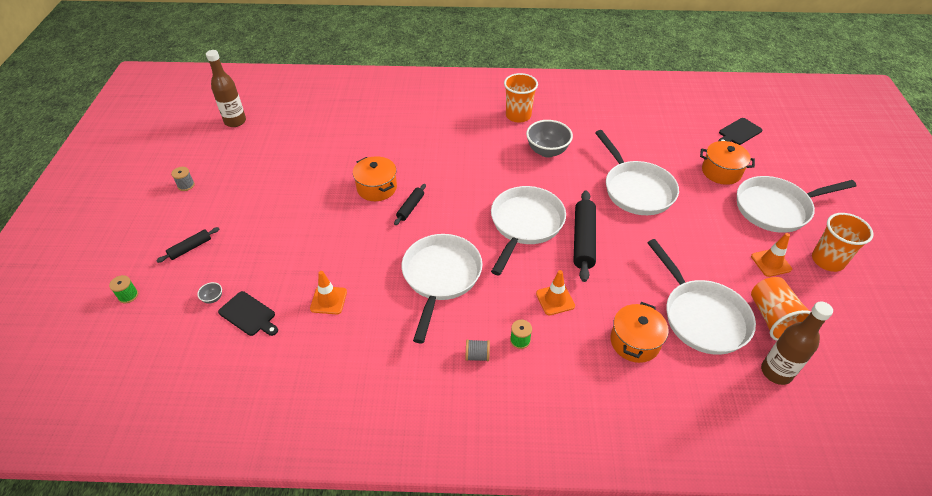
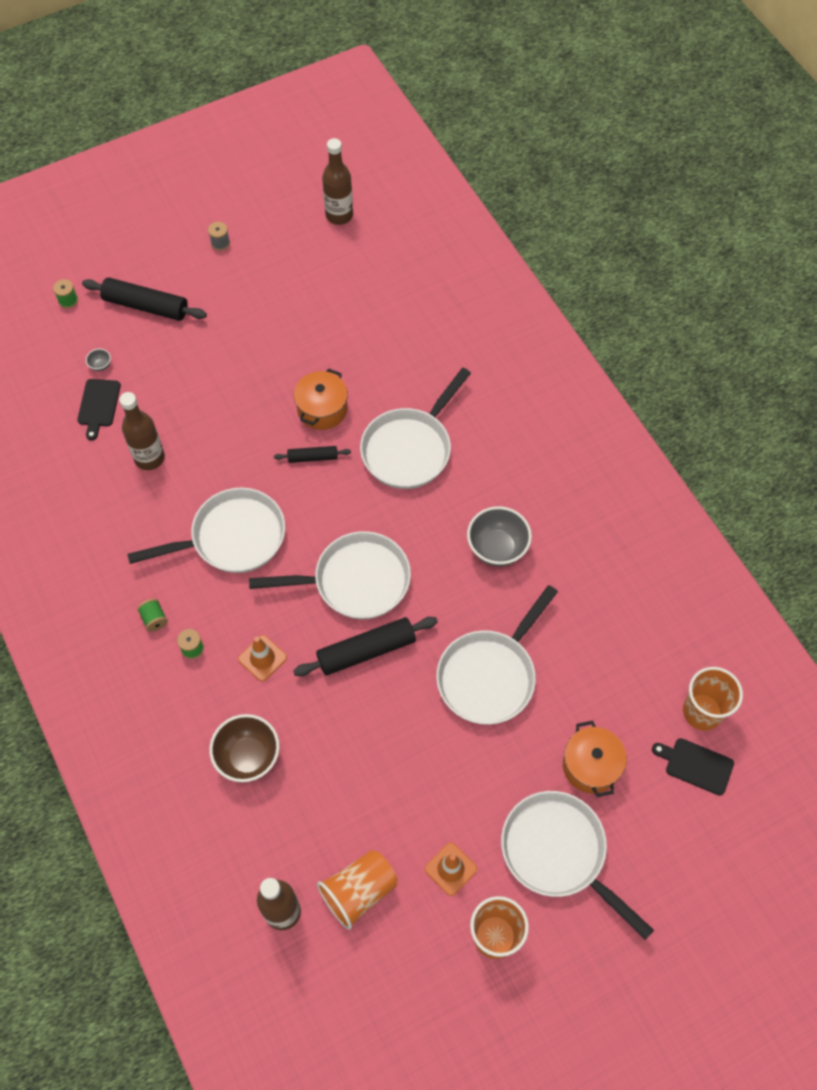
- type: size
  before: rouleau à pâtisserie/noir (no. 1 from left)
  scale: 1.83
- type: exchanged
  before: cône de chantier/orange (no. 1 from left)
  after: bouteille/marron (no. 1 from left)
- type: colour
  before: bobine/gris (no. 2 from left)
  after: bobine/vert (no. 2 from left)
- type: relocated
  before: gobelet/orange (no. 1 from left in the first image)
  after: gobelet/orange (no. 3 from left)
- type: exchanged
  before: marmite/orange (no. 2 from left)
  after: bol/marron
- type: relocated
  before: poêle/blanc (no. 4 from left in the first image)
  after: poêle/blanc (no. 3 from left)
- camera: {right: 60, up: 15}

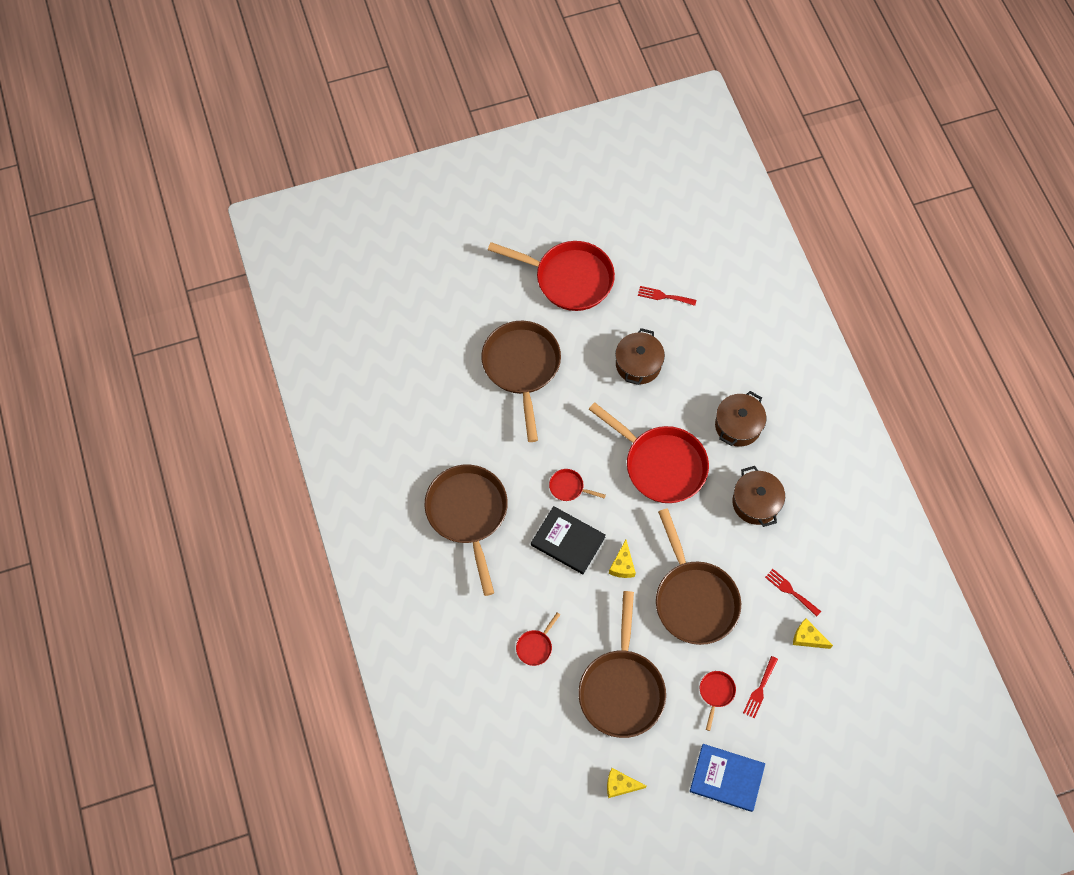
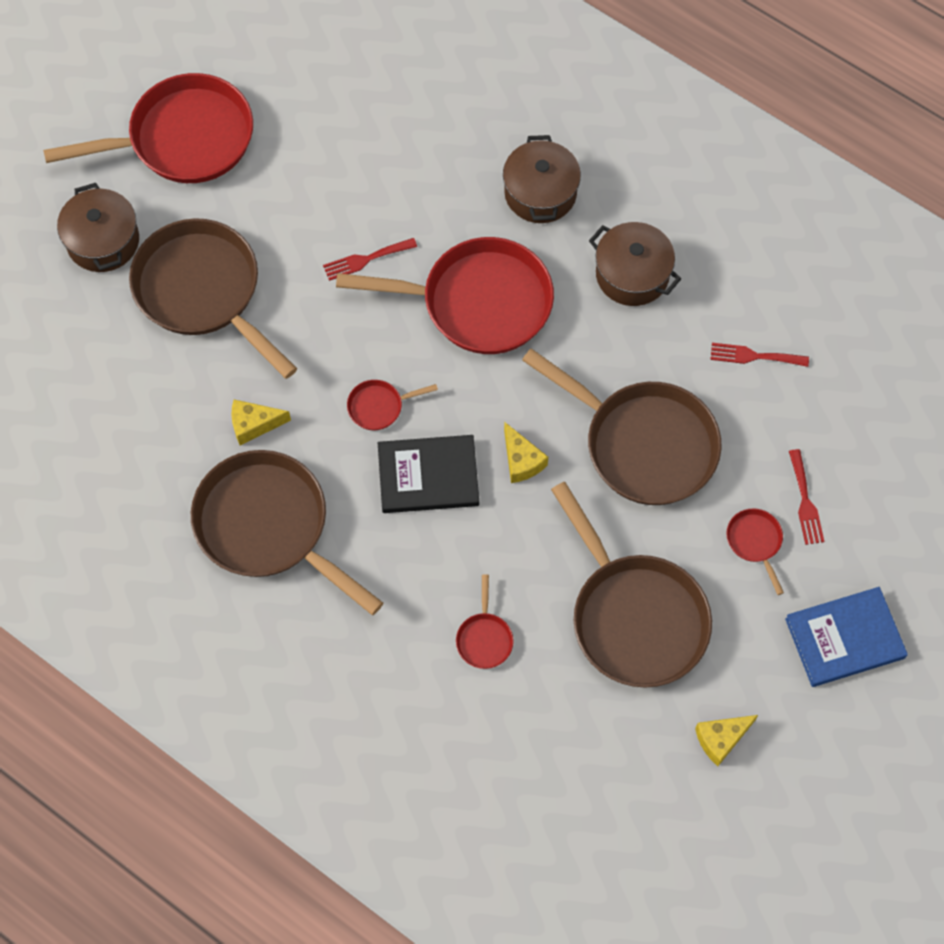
- type: relocated
  before: marmite/marron (no. 1 from left)
- type: relocated
  before: fourchette/rouge (no. 1 from left)
- type: relocated
  before: fromage/jaune (no. 3 from left in the first image)
  after: fromage/jaune (no. 1 from left)
- camera: {right: -35, up: 0}

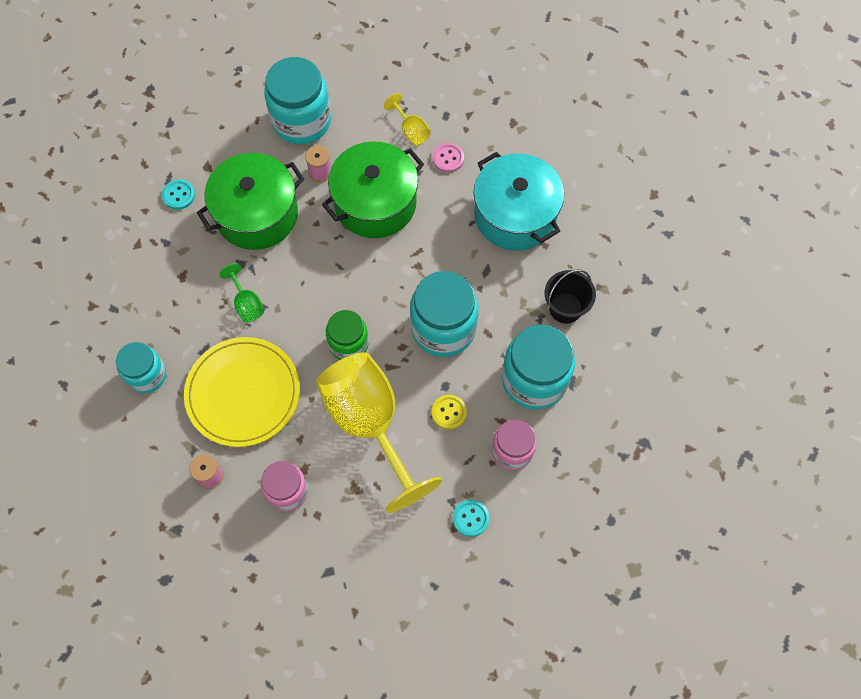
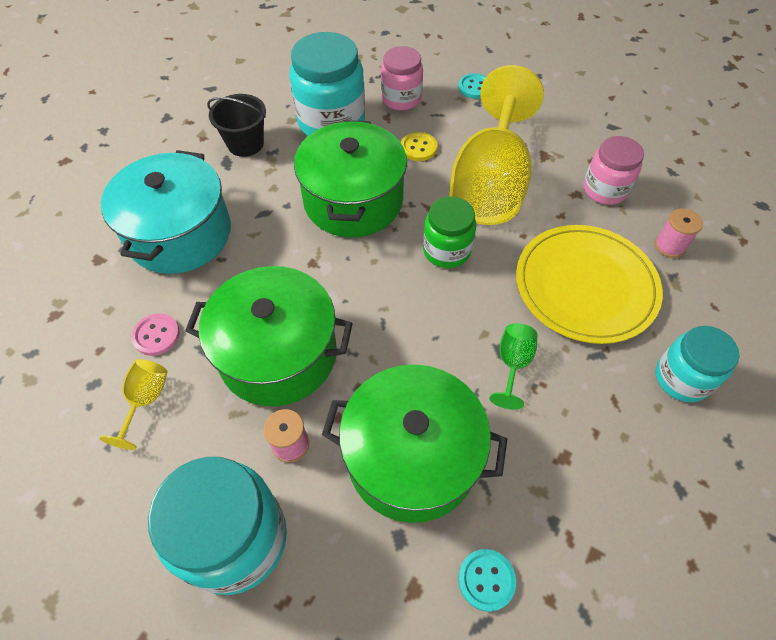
- type: exchanged
  before: bocal/turquoise (no. 3 from left)
  after: marmite/vert (no. 2 from left)
- camera: {right: -135, up: -10}

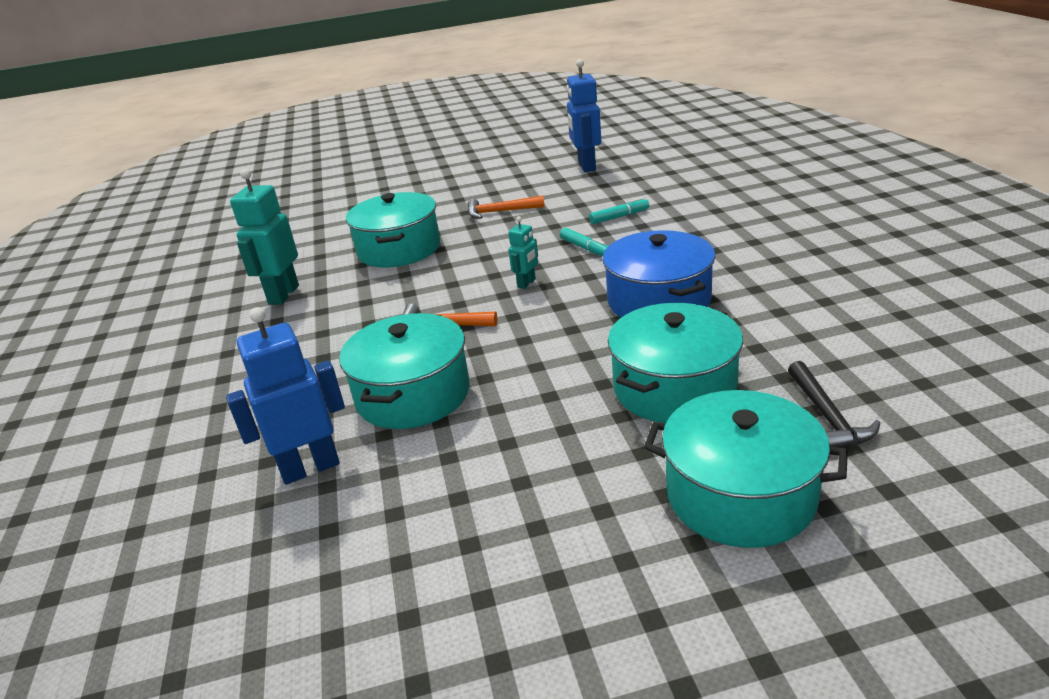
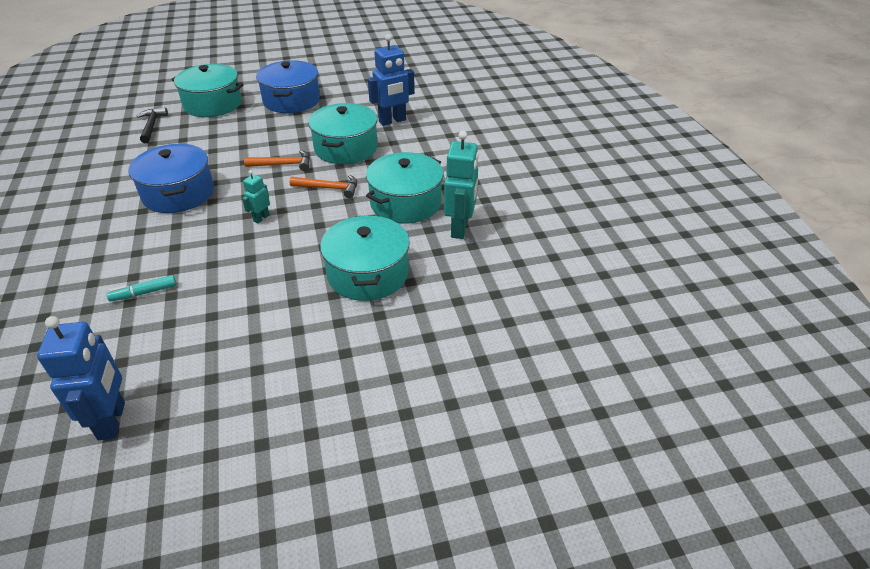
- type: relocated
  before: marteau/orange (no. 2 from left in the first image)
  after: marteau/orange (no. 1 from left)
- type: missing
  before: feutre/turquoise (no. 1 from left)
- type: relocated
  before: marmite/turquoise (no. 3 from left in the first image)
  after: marmite/turquoise (no. 4 from left)
- type: appeared
  after: marmite/bleu (no. 2 from left)
- camera: {right: 175, up: 10}

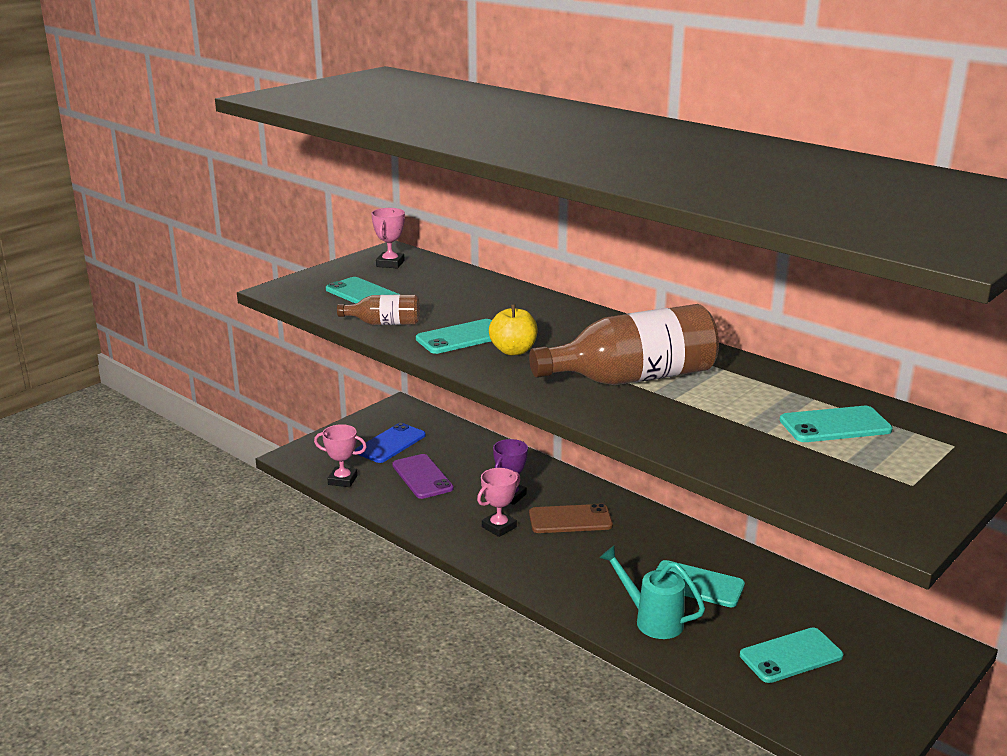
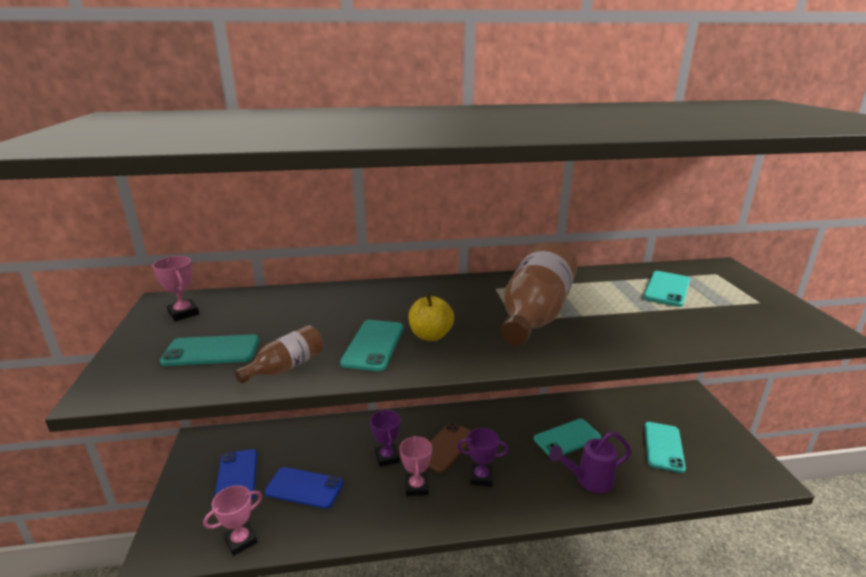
- type: colour
  before: téléphone/violet
  after: téléphone/bleu (no. 2 from left)
- type: colour
  before: arrosoir/turquoise
  after: arrosoir/violet
- type: appeared
  after: trophée/violet (no. 2 from left)
- camera: {right: -50, up: 0}

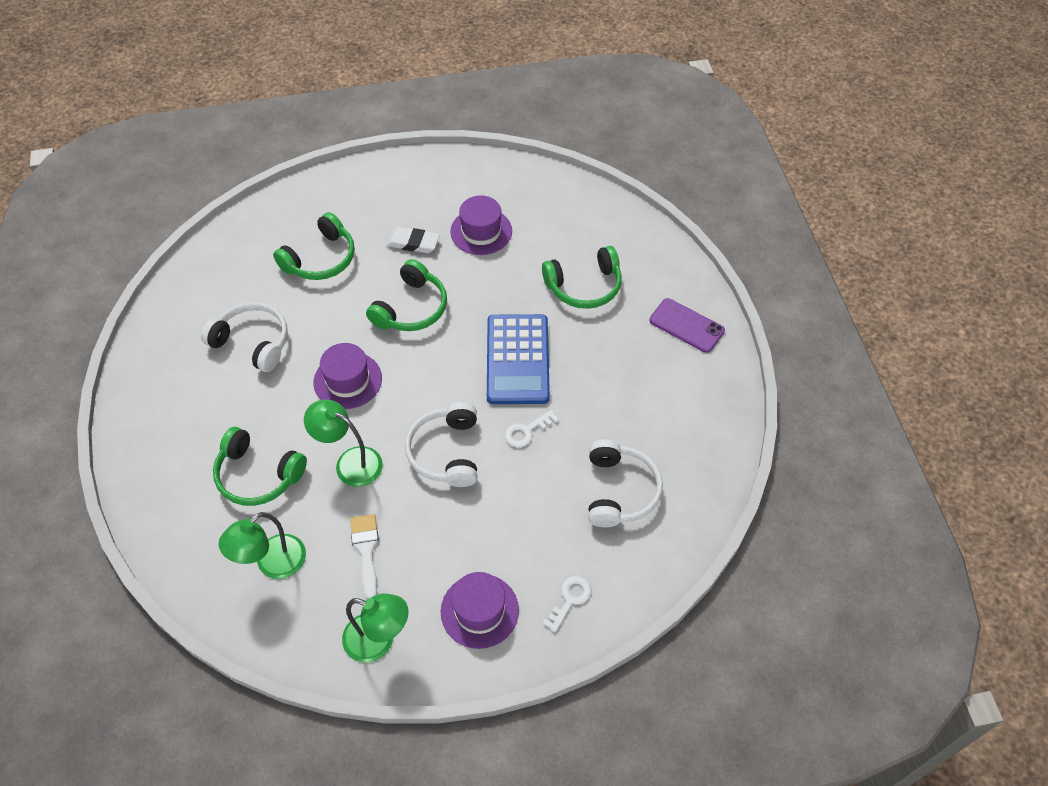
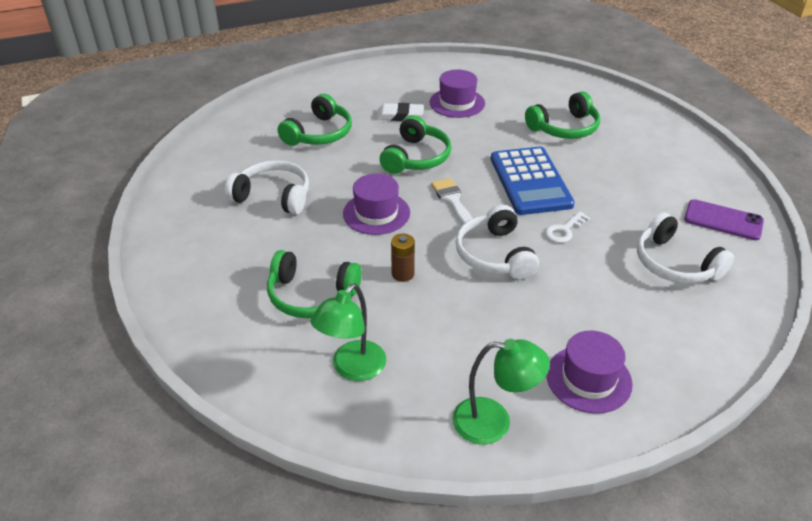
- type: exchanged
  before: lampe/vert (no. 2 from left)
  after: pile/marron
- type: relocated
  before: pinceau/blanc
- type: missing
  before: clé/blanc (no. 2 from left)
- type: spun
  before: casque audio/blanc (no. 3 from left)
  turn: 150
- type: relocated
  before: téléphone/violet
- camera: {right: -10, up: -15}

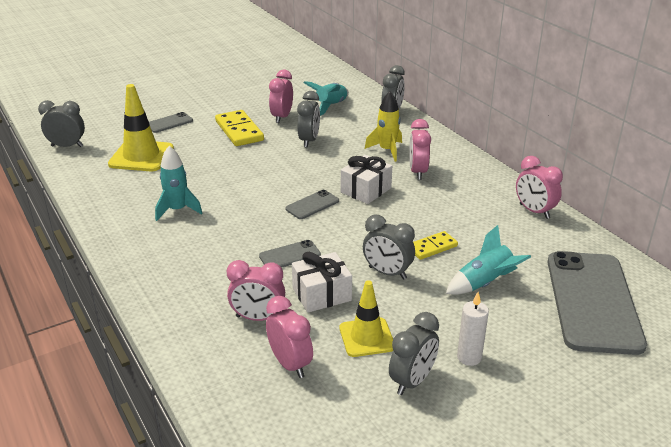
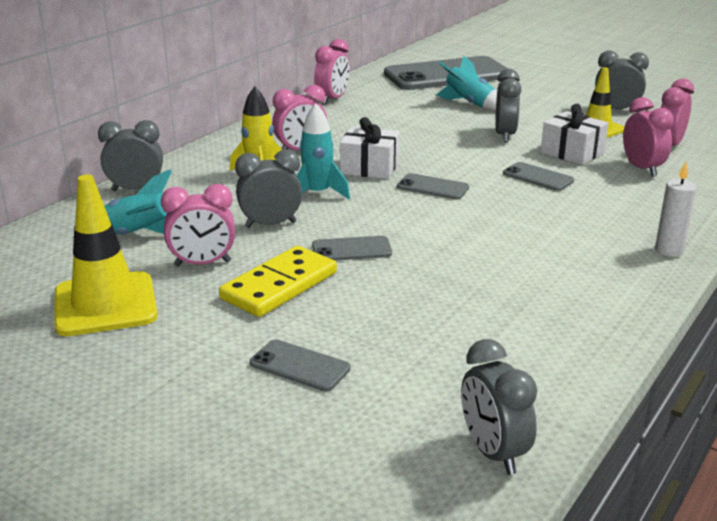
- type: relocated
  before: cône de chantier/jaune (no. 1 from left)
- type: relocated
  before: fusée/turquoise (no. 1 from left in the first image)
  after: fusée/turquoise (no. 2 from left)
- type: missing
  before: domino/jaune (no. 2 from left)
- type: relocated
  before: bougie/blanc
- type: appeared
  after: téléphone/gris (no. 2 from left)
- camera: {right: -115, up: -5}

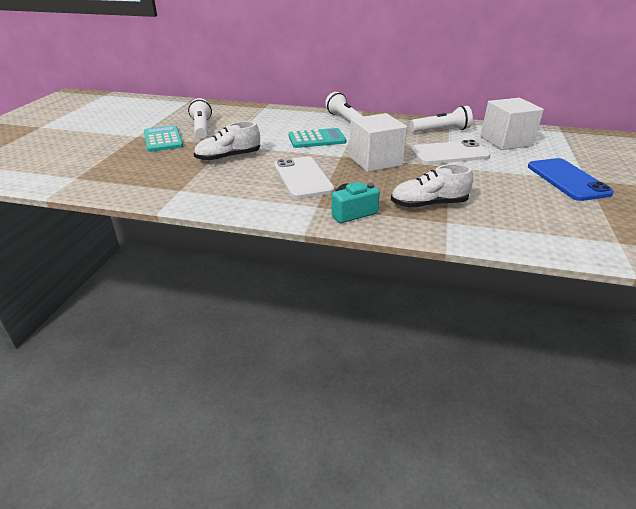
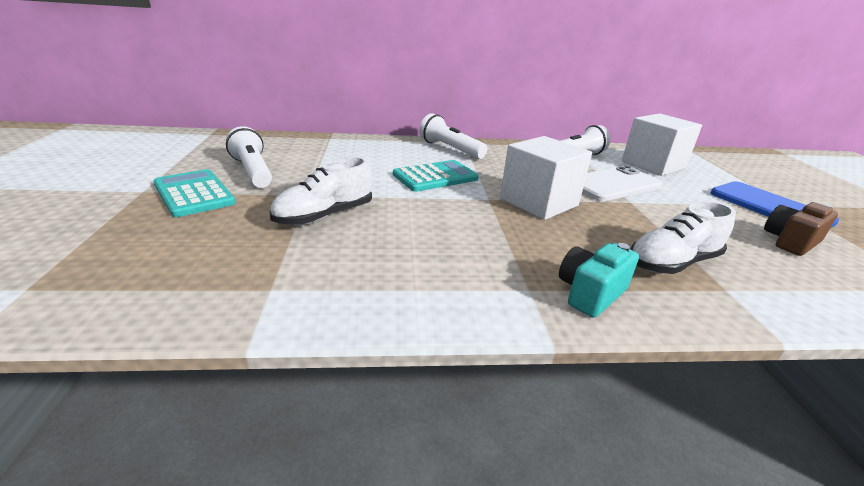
- type: missing
  before: téléphone/blanc (no. 1 from left)
- type: appeared
  after: appareil photo/marron
- camera: {right: -20, up: -5}

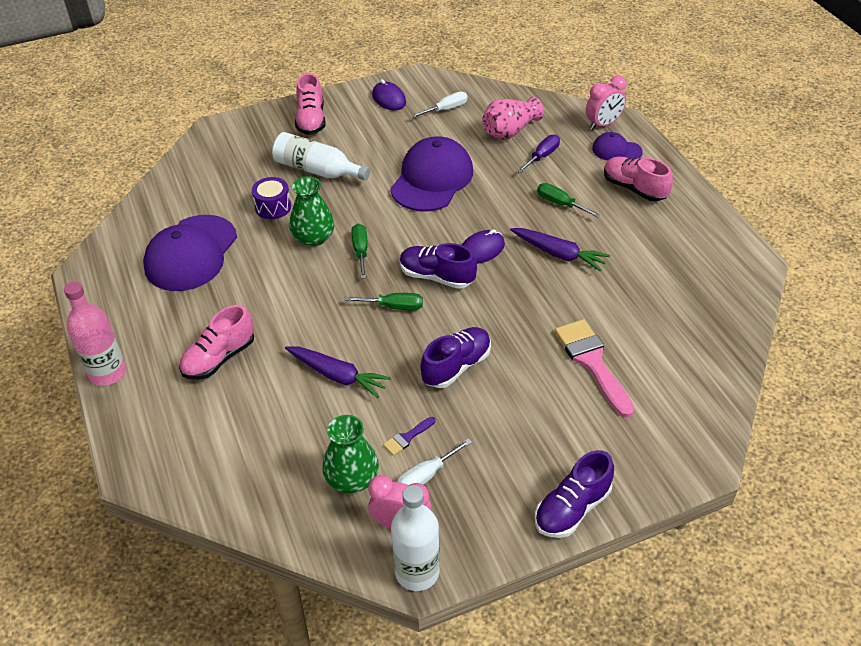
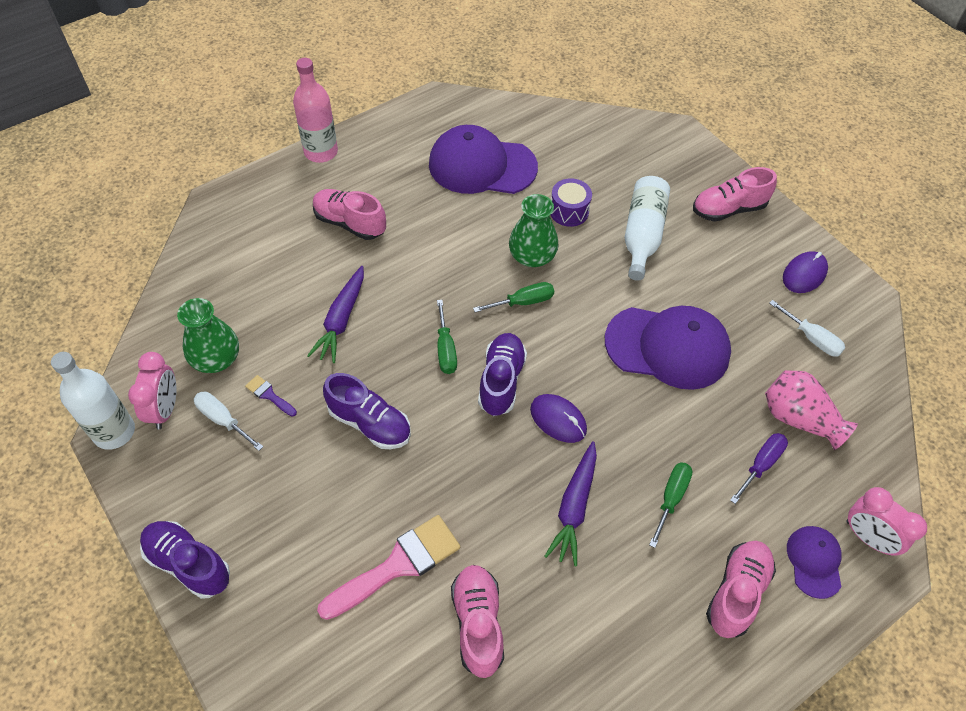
- type: spun
  before: tournevis/violet
  turn: -75
- type: appeared
  after: chaussure/rose (no. 2 from left)
- camera: {right: 75, up: 10}

